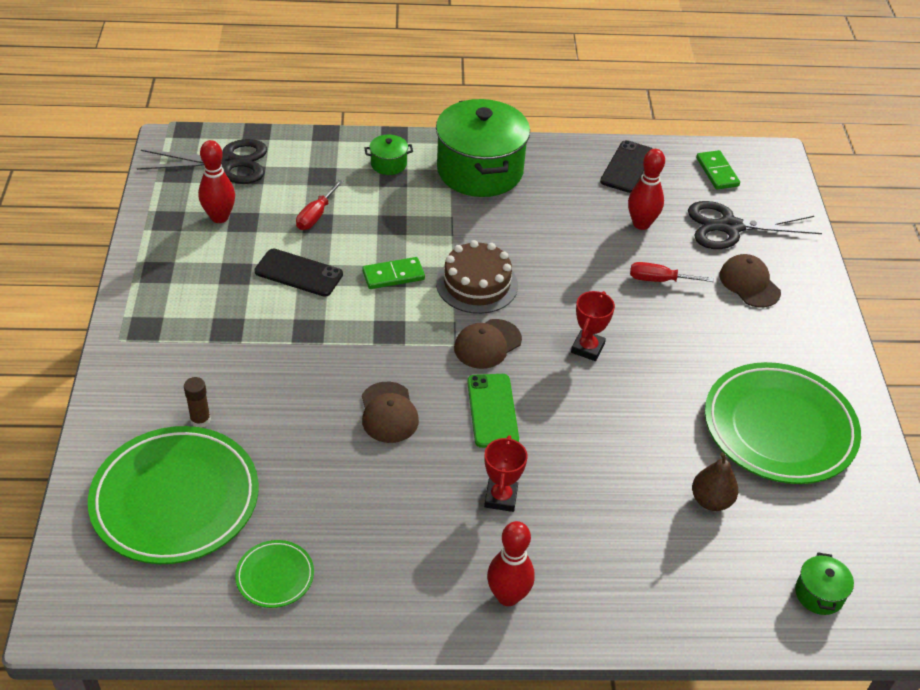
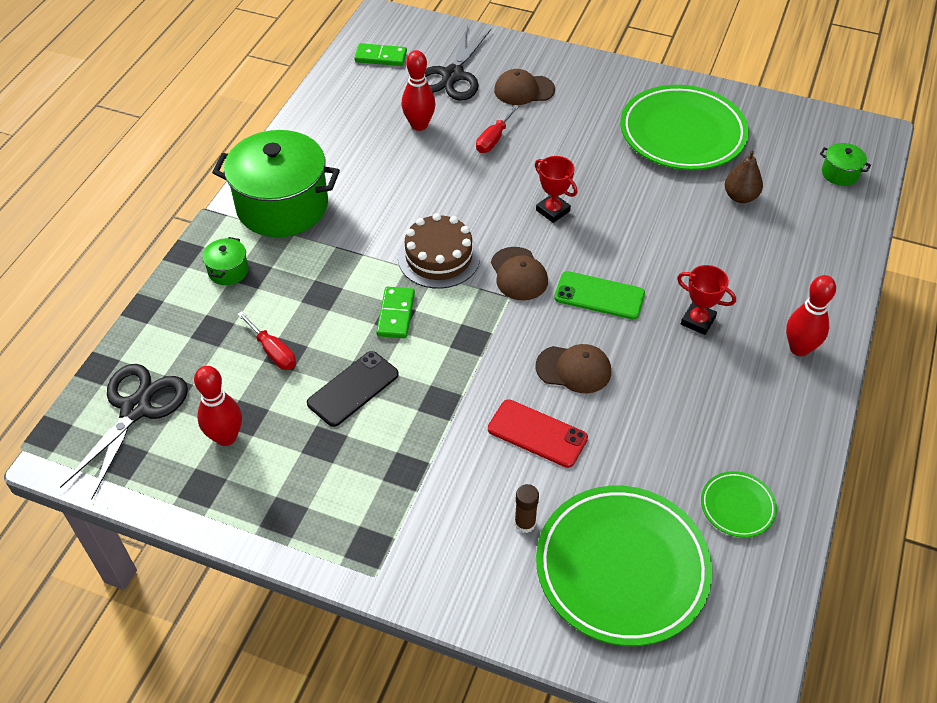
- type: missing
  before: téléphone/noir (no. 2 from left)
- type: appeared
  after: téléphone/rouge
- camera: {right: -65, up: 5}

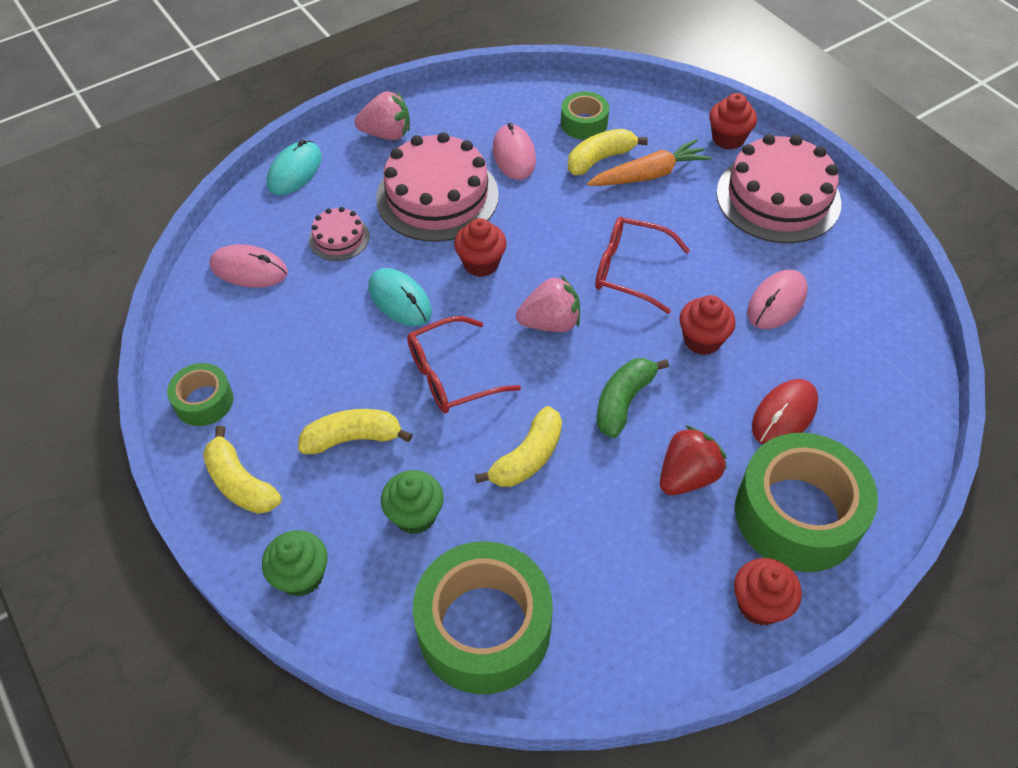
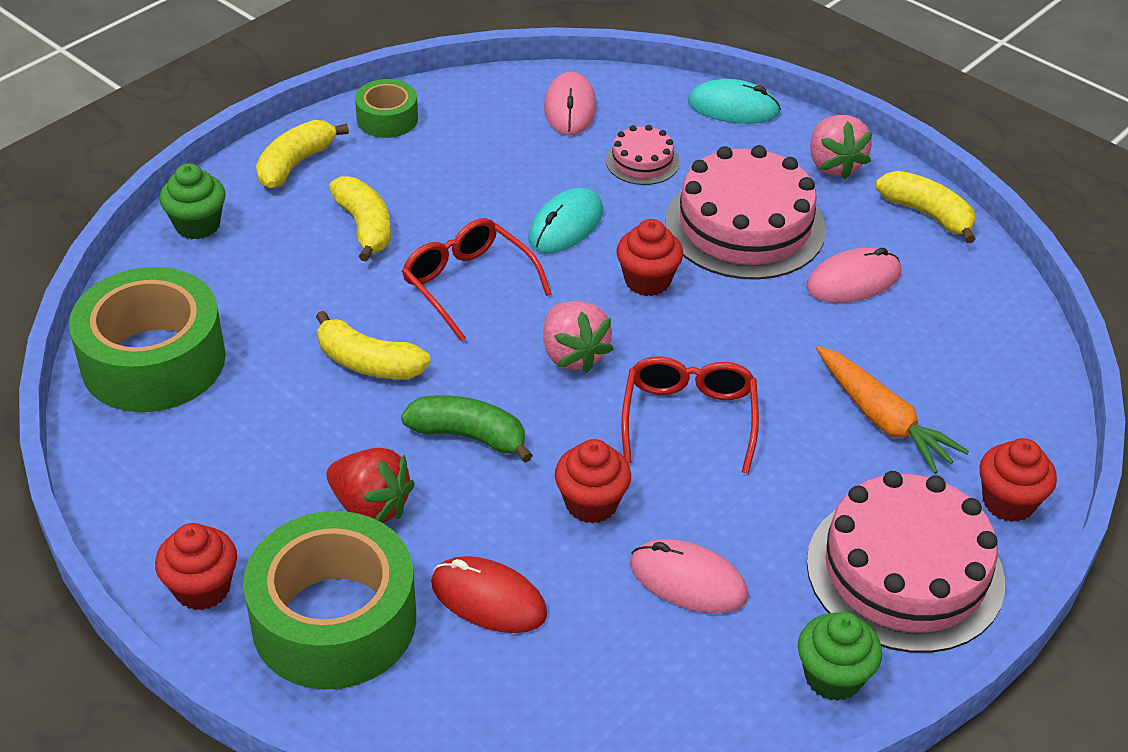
- type: relocated
  before: muffin/vert (no. 2 from left)
- type: missing
  before: ruban adhésif/vert (no. 3 from left)
- type: relocated
  before: banane/jaune (no. 4 from left)
- camera: {right: 75, up: -10}

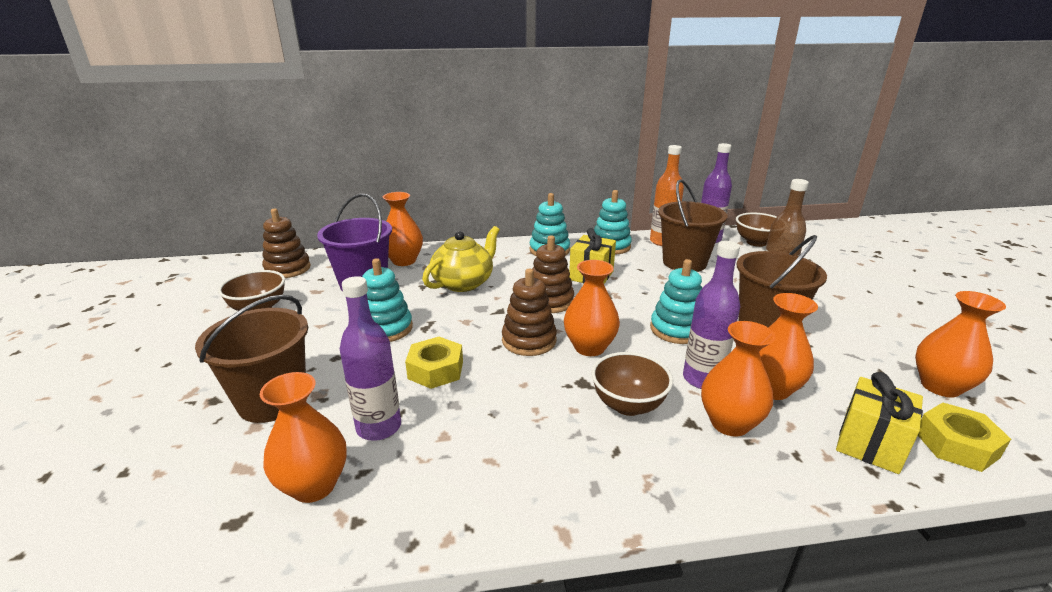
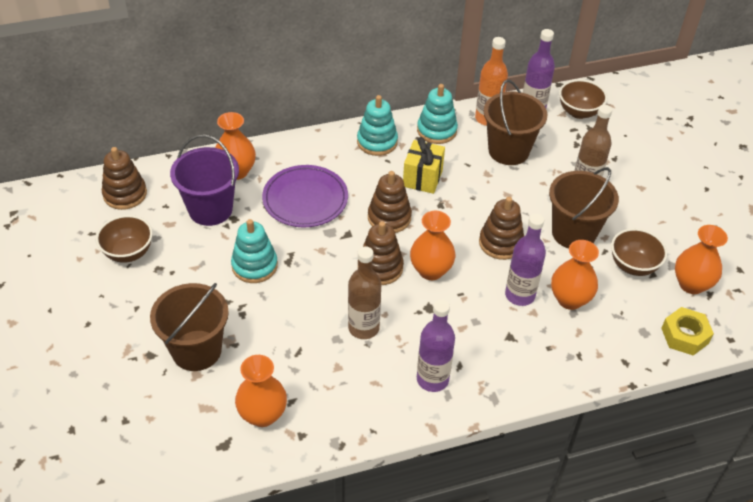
- type: relocated
  before: bouteille/violet (no. 1 from left)
- type: missing
  before: écrou/jaune (no. 1 from left)
- type: exchanged
  before: théière/jaune
  after: assiette/violet
- type: relocated
  before: bol/marron (no. 2 from left in the first image)
  after: bol/marron (no. 3 from left)
- type: colour
  before: jouet à empiler/turquoise (no. 4 from left)
  after: jouet à empiler/marron (no. 4 from left)
- type: missing
  before: vase/orange (no. 4 from left)
- type: missing
  before: cadeau/jaune (no. 2 from left)
- type: appeared
  after: bouteille/marron (no. 1 from left)
- camera: {right: -10, up: 20}

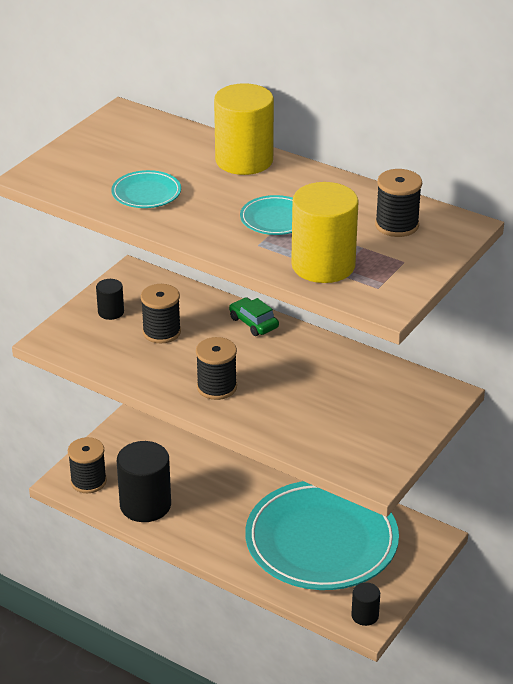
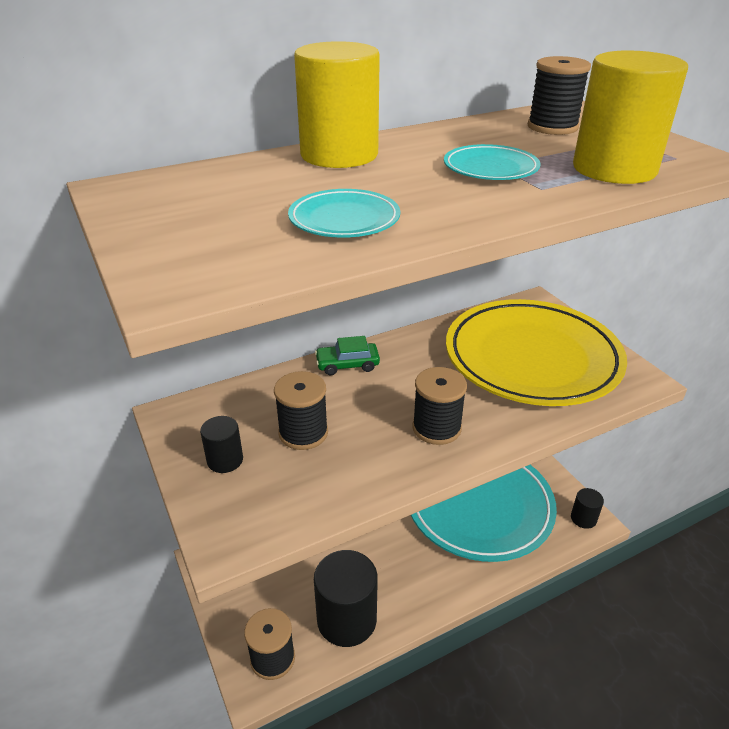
- type: appeared
  after: assiette/jaune
- camera: {right: -60, up: 0}

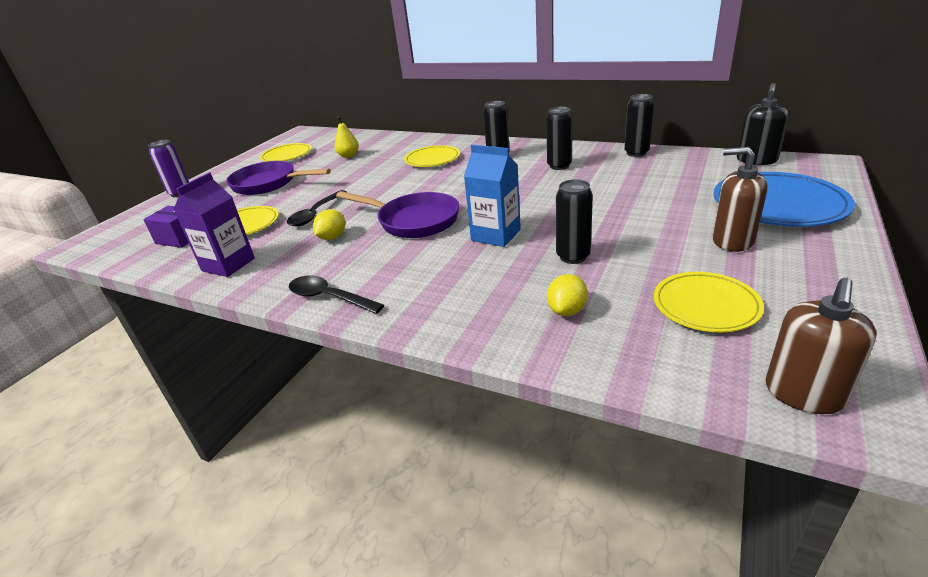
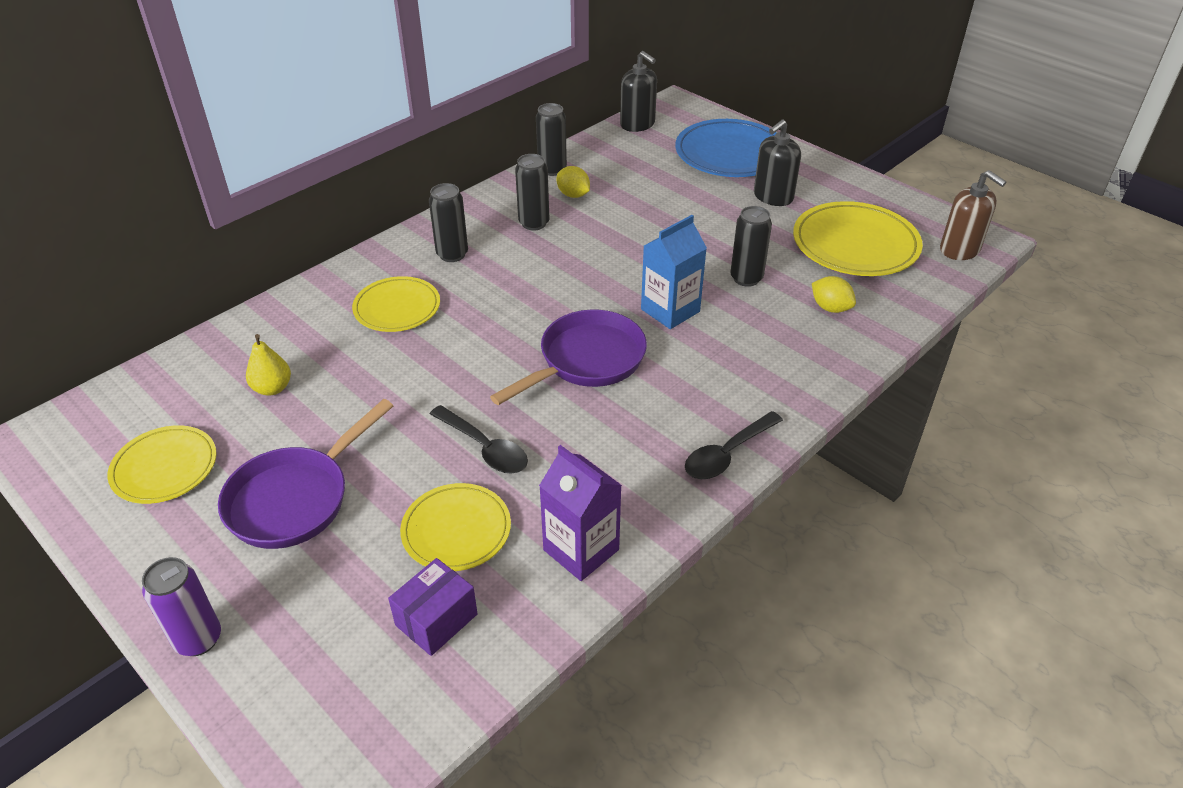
- type: relocated
  before: citron/jaune (no. 1 from left)
- type: size
  before: assiette/jaune (no. 4 from left)
  scale: 1.57
- type: colour
  before: distributeur de savon/marron (no. 1 from left)
  after: distributeur de savon/noir (no. 2 from left)
- camera: {right: -75, up: 10}

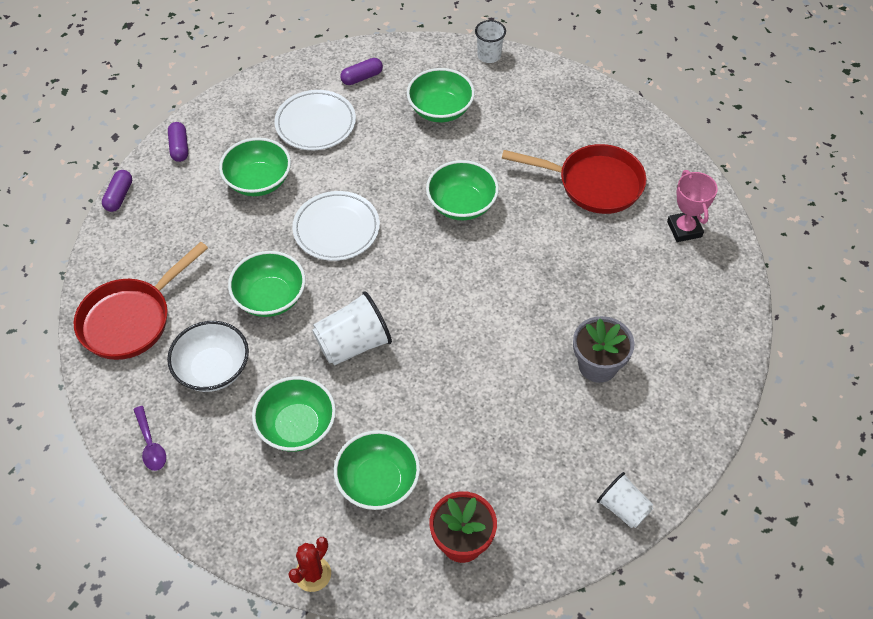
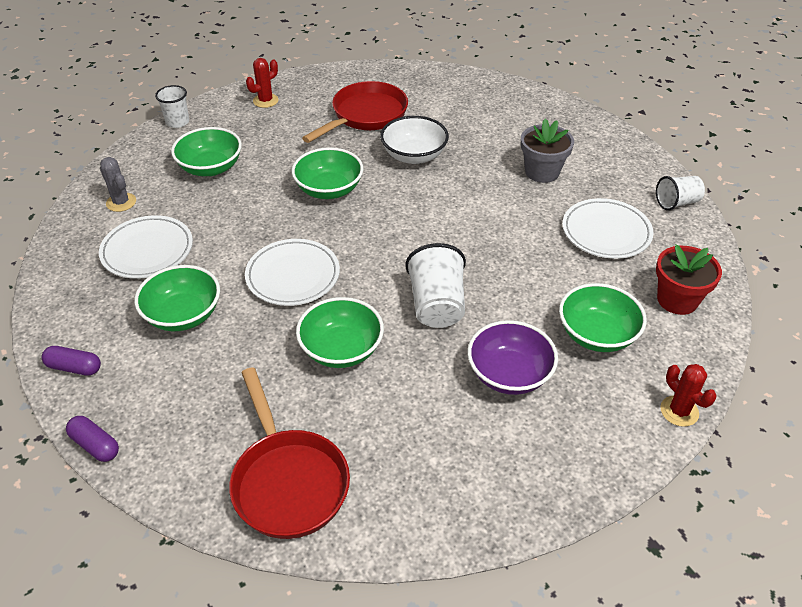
- type: missing
  before: cuillère/violet
- type: relocated
  before: bol/blanc
- type: colour
  before: bol/vert (no. 3 from left)
  after: bol/violet
- type: exchanged
  before: gélule/violet (no. 3 from left)
  after: cactus/gris
- type: missing
  before: trophée/rose
- type: appeared
  after: cactus/rouge (no. 1 from left)
- type: appeared
  after: assiette/blanc (no. 3 from left)
- camera: {right: -65, up: -10}

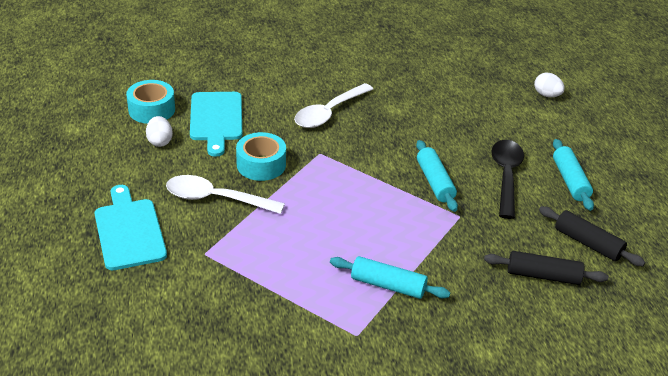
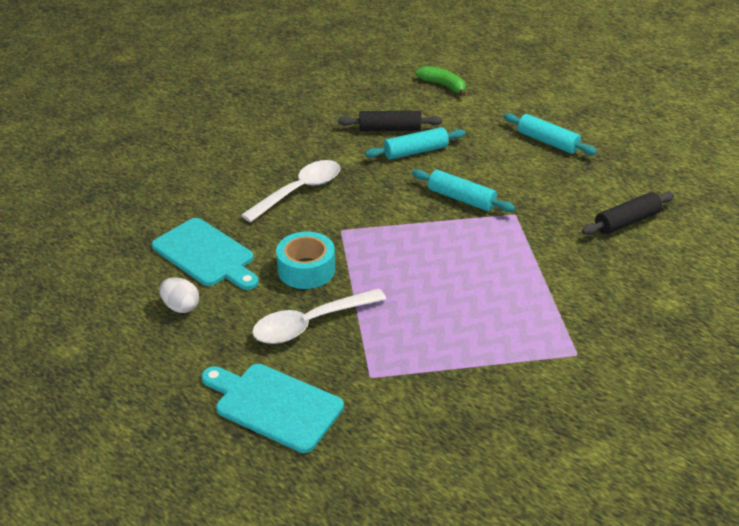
- type: missing
  before: ruban adhésif/turquoise (no. 1 from left)
- type: spun
  before: cuillère/blanc (no. 2 from left in the first image)
  turn: -135
- type: relocated
  before: rouleau à pâtisserie/turquoise (no. 1 from left)
- type: missing
  before: cuillère/noir
- type: exchanged
  before: œuf/blanc (no. 2 from left)
  after: banane/vert
- type: relocated
  before: rouleau à pâtisserie/noir (no. 2 from left in the first image)
  after: rouleau à pâtisserie/noir (no. 1 from left)
- camera: {right: -40, up: 0}

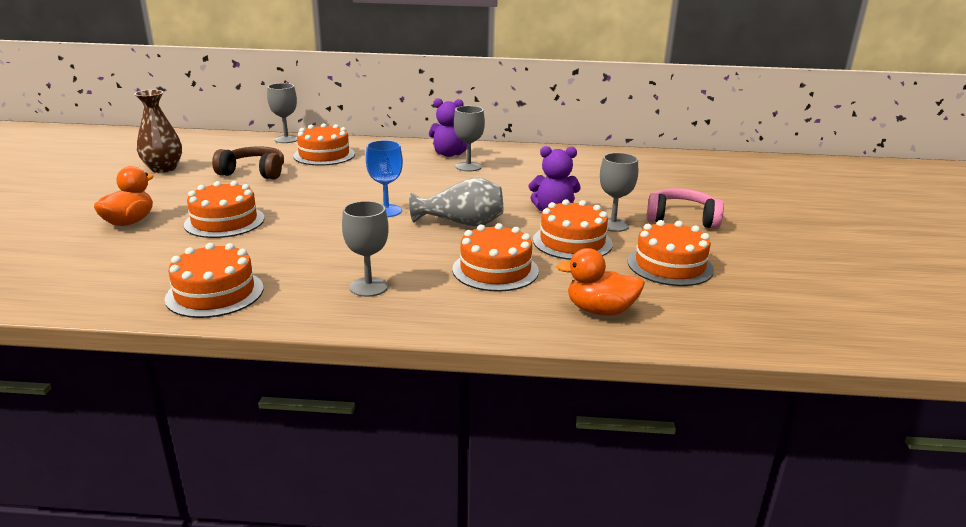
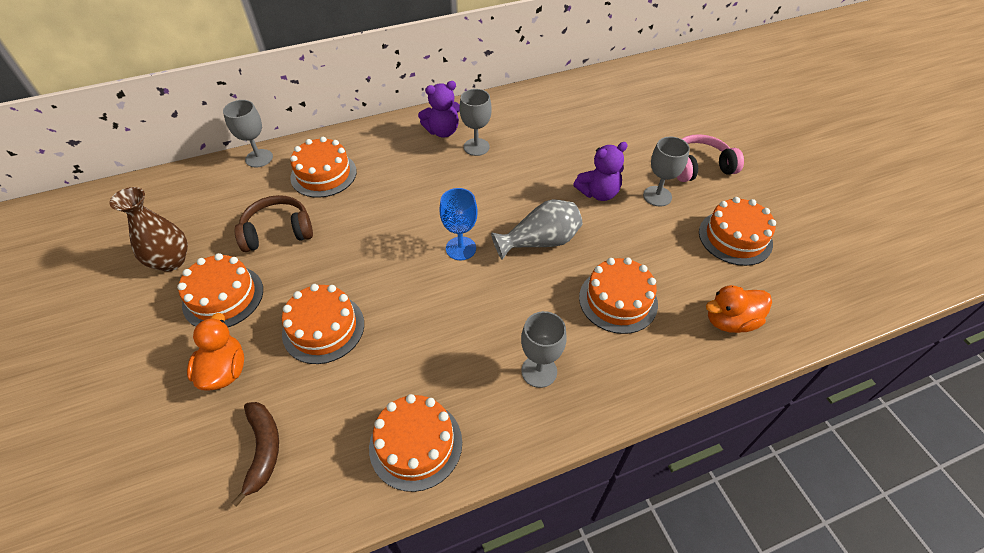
- type: relocated
  before: gâteau/orange (no. 5 from left in the first image)
  after: gâteau/orange (no. 1 from left)
- type: appeared
  after: banane/marron
- camera: {right: -25, up: 25}

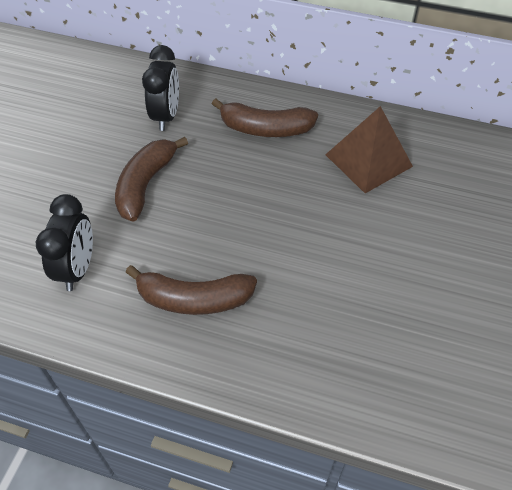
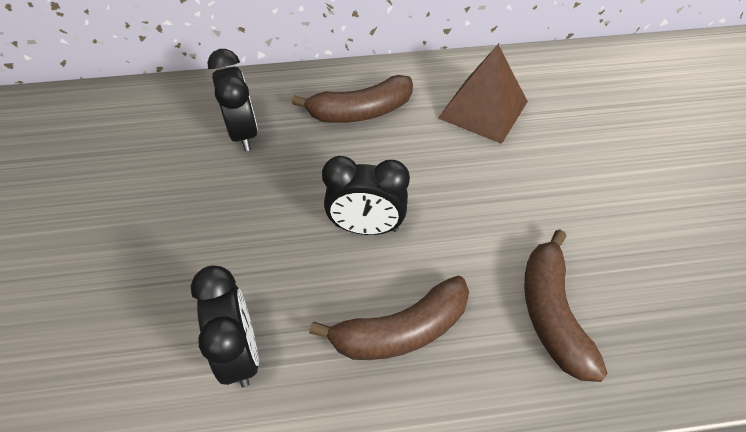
- type: relocated
  before: banane/marron (no. 1 from left in the first image)
  after: banane/marron (no. 3 from left)
- type: appeared
  after: réveil/noir (no. 3 from left)
- camera: {right: -25, up: 0}

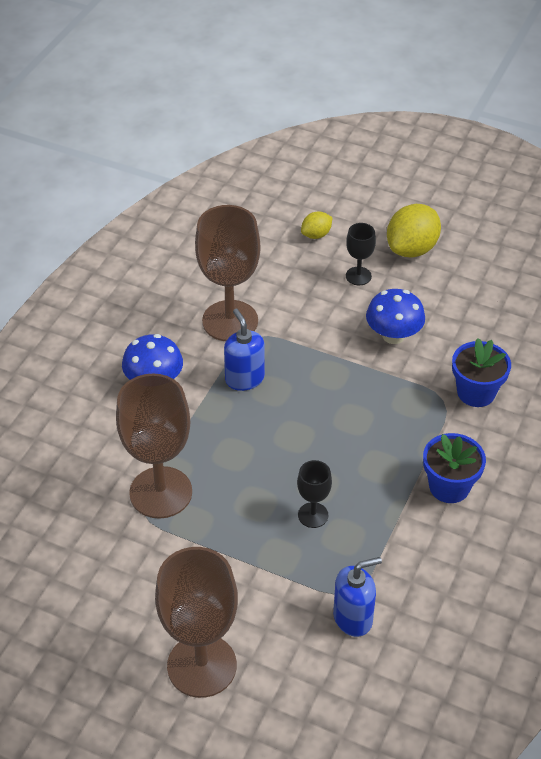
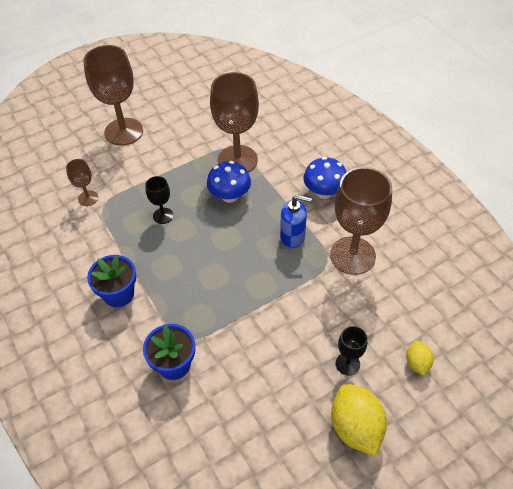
- type: exchanged
  before: distributeur de savon/bleu (no. 2 from left)
  after: verre à pied/marron (no. 1 from left)
- type: relocated
  before: champignon/bleu (no. 2 from left in the first image)
  after: champignon/bleu (no. 1 from left)
- camera: {right: 125, up: 5}

